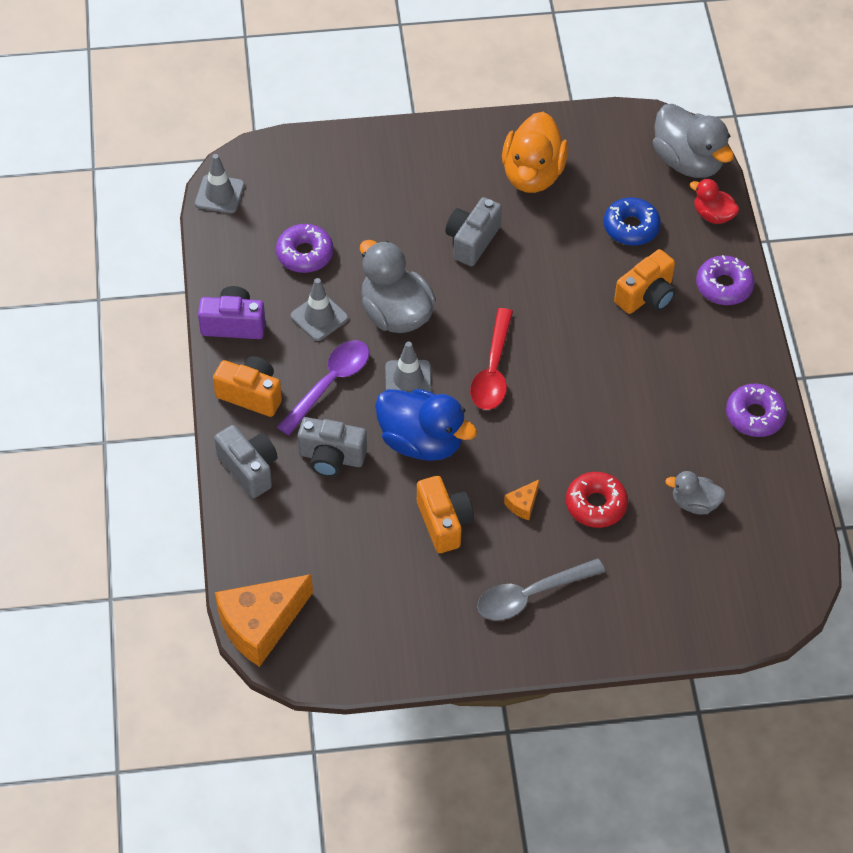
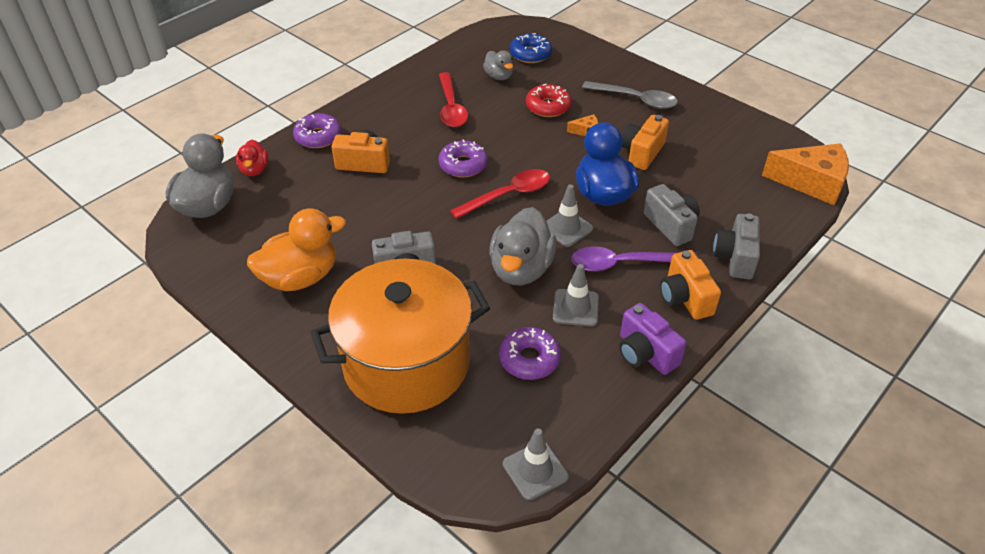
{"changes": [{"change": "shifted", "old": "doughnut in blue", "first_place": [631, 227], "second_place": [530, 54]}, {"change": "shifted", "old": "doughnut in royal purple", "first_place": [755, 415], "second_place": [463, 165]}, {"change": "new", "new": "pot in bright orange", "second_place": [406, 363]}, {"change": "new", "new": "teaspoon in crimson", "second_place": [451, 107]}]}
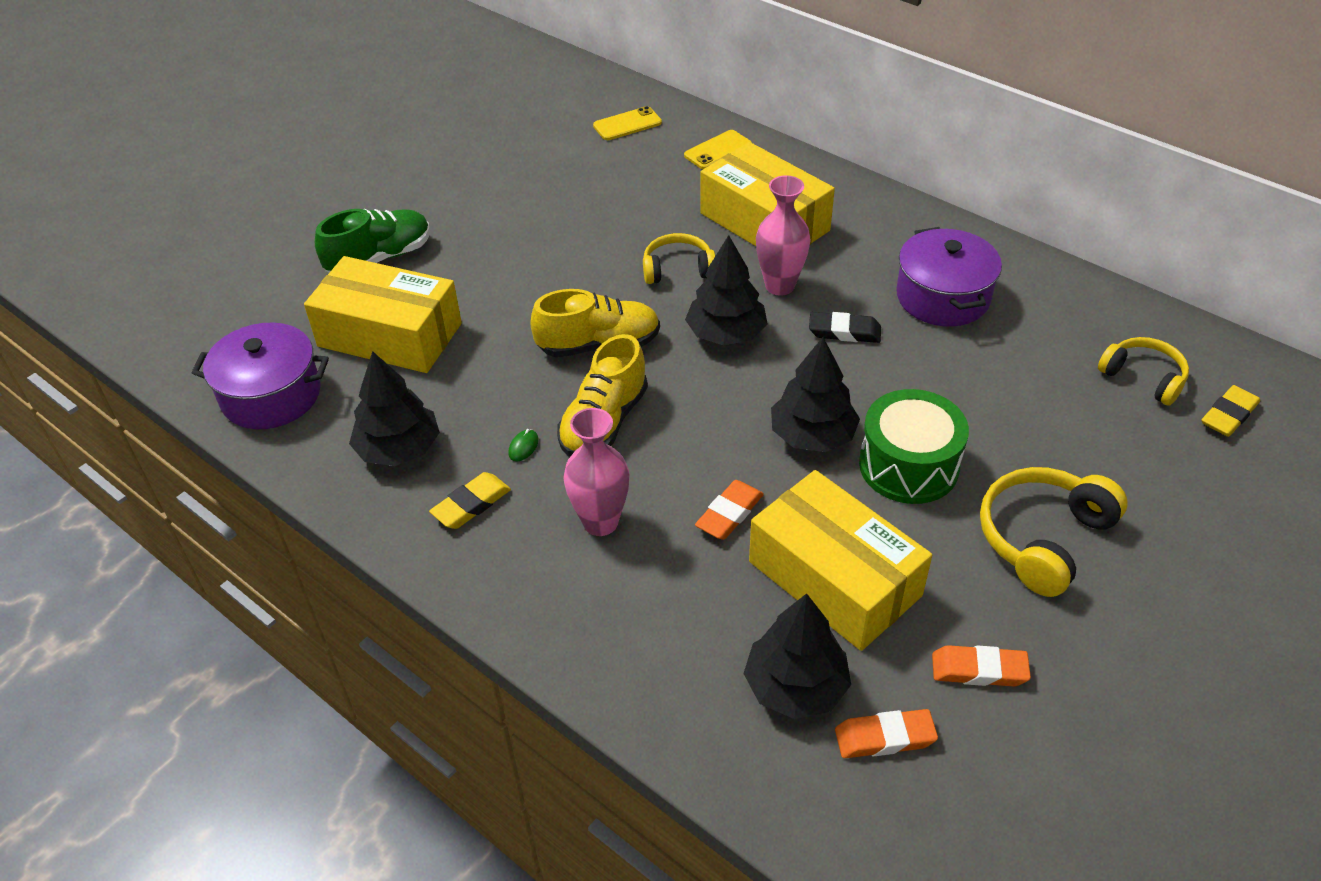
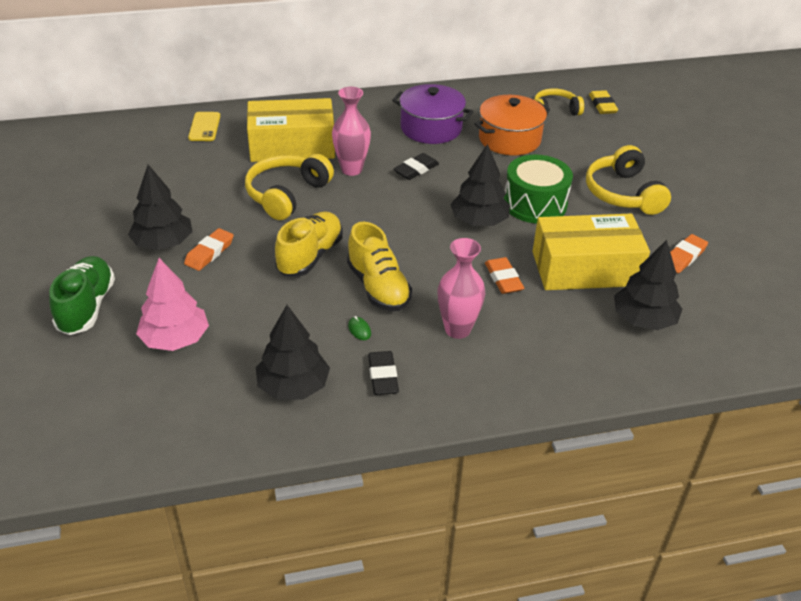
{"changes": [{"change": "gone", "old": "pot in royal purple", "first_place": [271, 395]}, {"change": "swapped", "old": "parcel in yellow", "new": "toy tree in rose-pink", "first_place": [390, 335], "second_place": [175, 339]}, {"change": "repainted", "old": "pencil eraser in yellow", "new": "pencil eraser in jet-black", "first_place": [471, 504], "second_place": [383, 376]}, {"change": "gone", "old": "mobile phone in yellow", "first_place": [627, 124]}, {"change": "scaled", "old": "headset in yellow", "first_place": [678, 269], "second_place": [286, 194], "factor": 1.53}, {"change": "shifted", "old": "toy tree in jet-black", "first_place": [726, 334], "second_place": [163, 243]}, {"change": "shifted", "old": "pencil eraser in bright orange", "first_place": [885, 737], "second_place": [209, 253]}, {"change": "new", "new": "pot in bright orange", "second_place": [509, 139]}]}
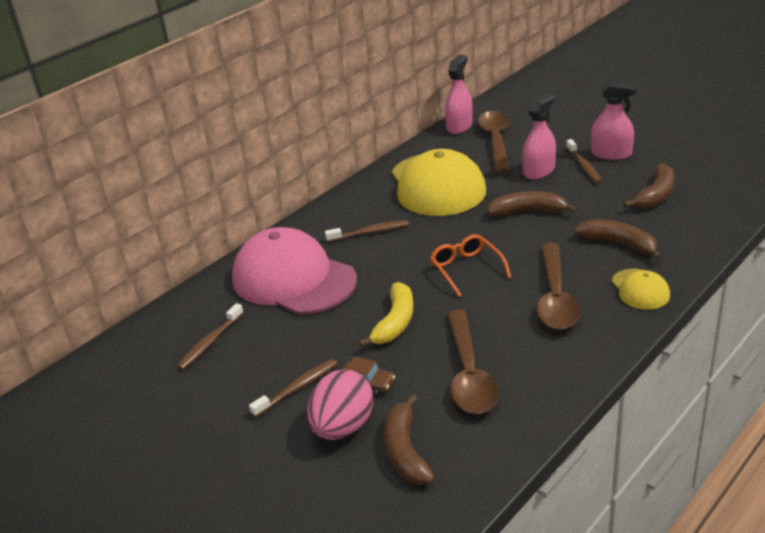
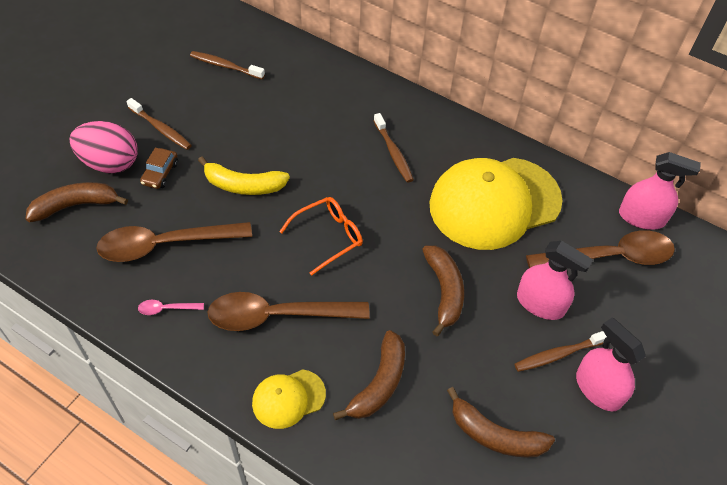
{"changes": [{"change": "gone", "old": "peaked cap in rose-pink", "first_place": [293, 279]}, {"change": "rotated", "old": "sprayer in rose-pink", "first_place": [611, 154], "second_place": [598, 389], "degrees": 135}, {"change": "new", "new": "teaspoon in rose-pink", "second_place": [166, 309]}]}
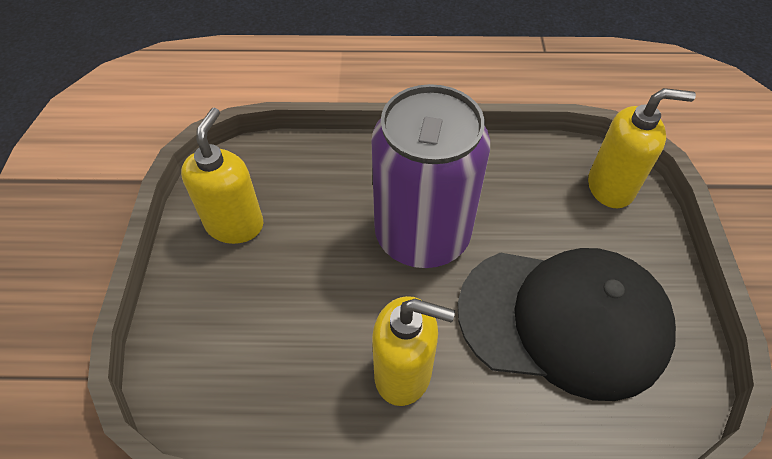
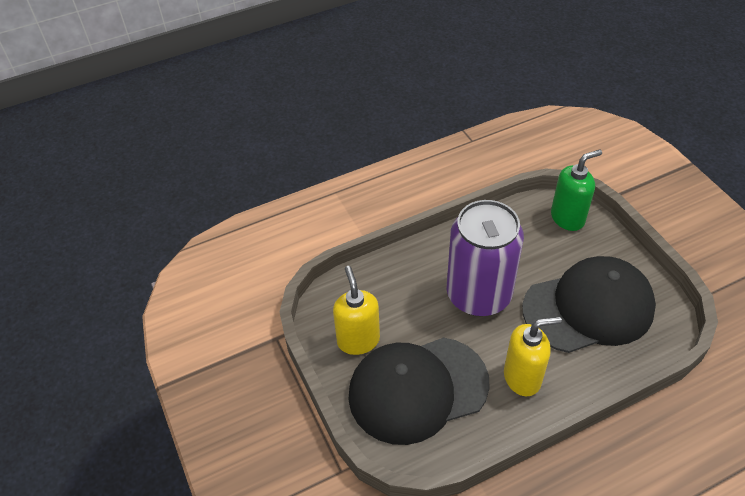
{"changes": [{"change": "repainted", "old": "soap pump in yellow", "new": "soap pump in emerald", "first_place": [611, 187], "second_place": [567, 218]}, {"change": "new", "new": "peaked cap in jet-black", "second_place": [417, 389]}]}
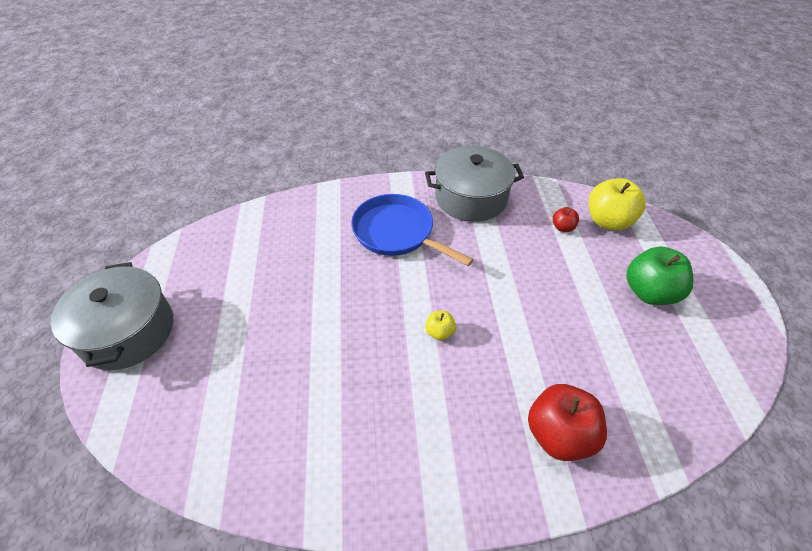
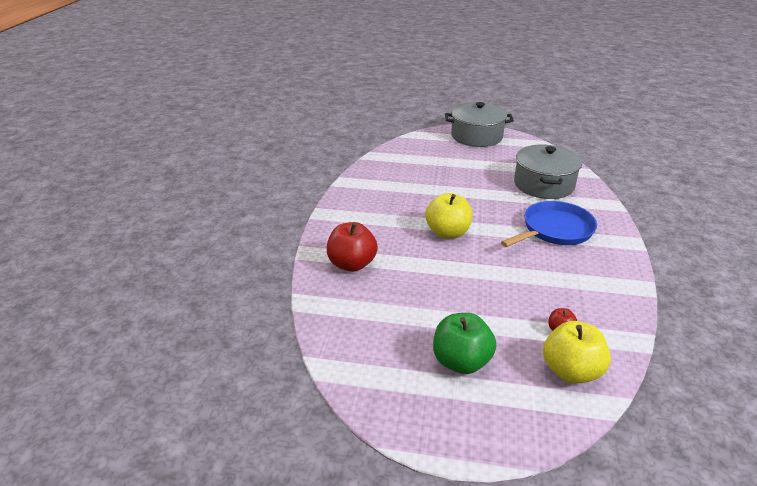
{"changes": [{"change": "shifted", "old": "pot in ash-grey", "first_place": [471, 198], "second_place": [543, 184]}, {"change": "scaled", "old": "apple fruit in yellow", "first_place": [439, 332], "second_place": [447, 233], "factor": 2.07}]}
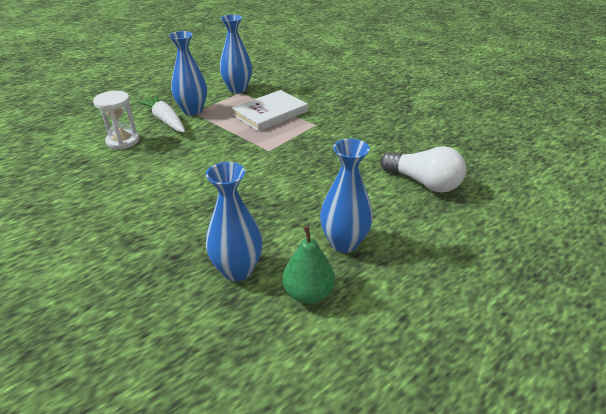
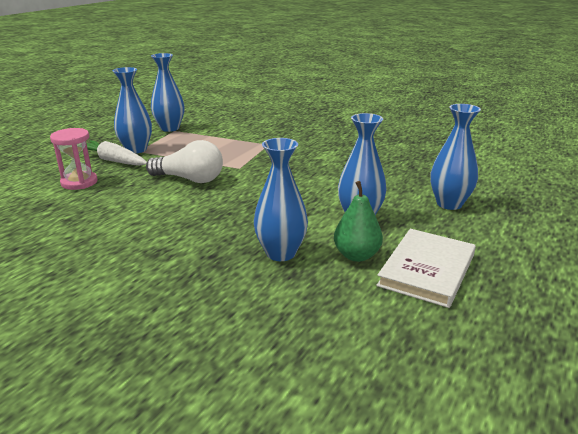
{"changes": [{"change": "repainted", "old": "sandglass in snow-white", "new": "sandglass in rose-pink", "first_place": [123, 141], "second_place": [79, 182]}, {"change": "shifted", "old": "book in snow-white", "first_place": [270, 113], "second_place": [427, 270]}, {"change": "shifted", "old": "lightbulb in snow-white", "first_place": [423, 183], "second_place": [190, 179]}, {"change": "new", "new": "flower vase in blue", "second_place": [449, 204]}]}
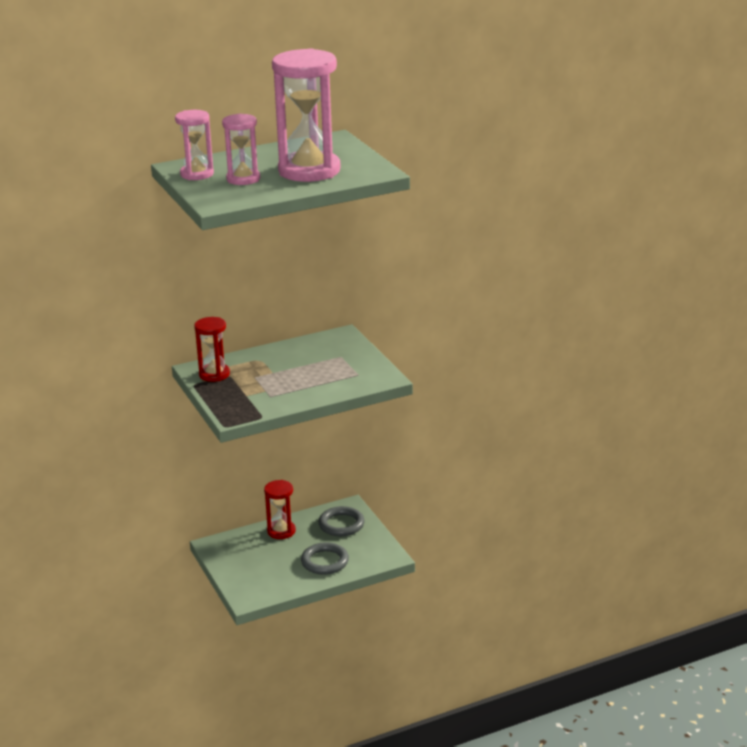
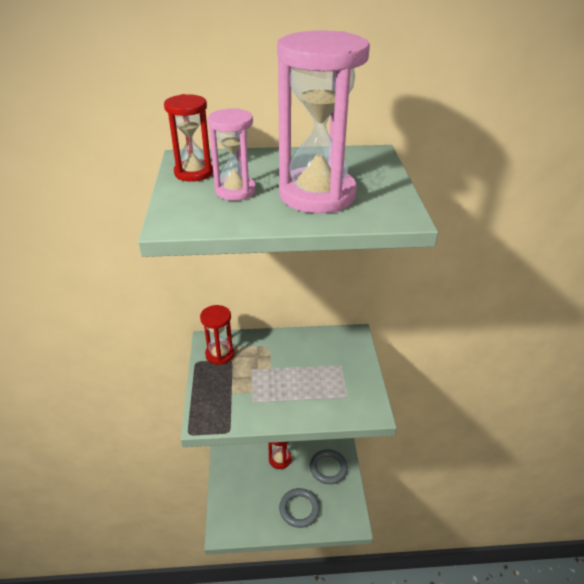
{"changes": [{"change": "repainted", "old": "sandglass in rose-pink", "new": "sandglass in crimson", "first_place": [197, 174], "second_place": [193, 173]}]}
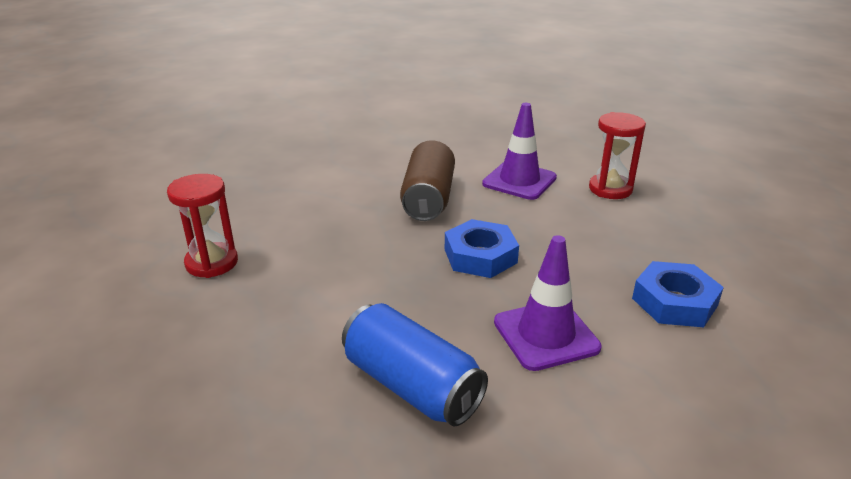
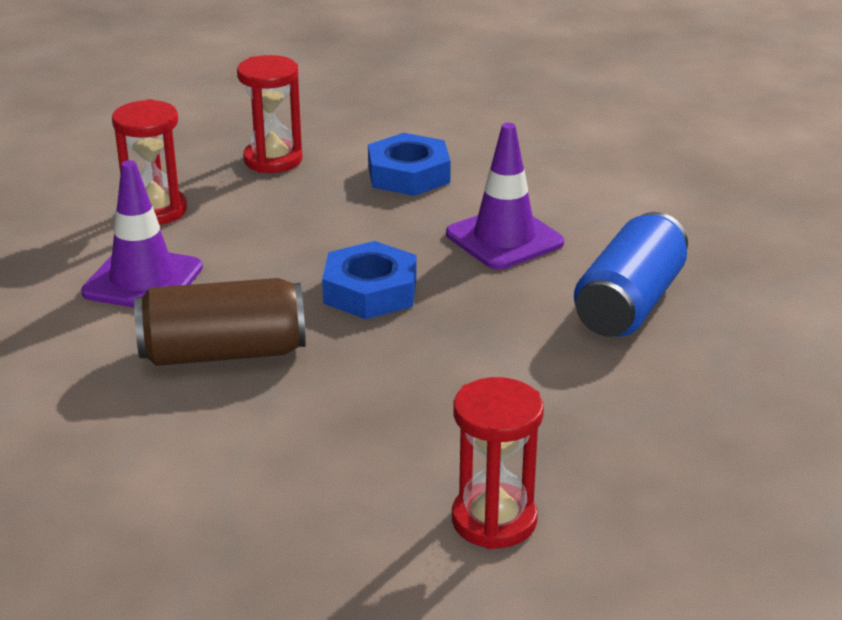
{"changes": [{"change": "new", "new": "sandglass in crimson", "second_place": [273, 160]}]}
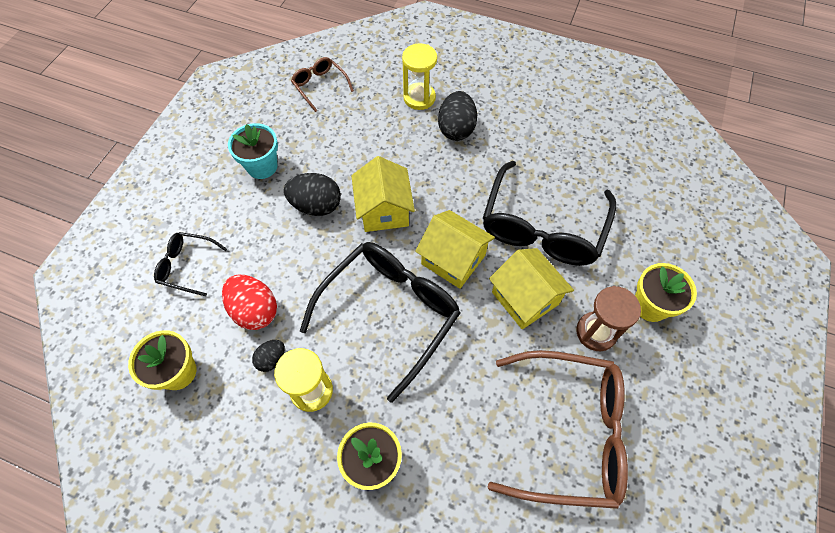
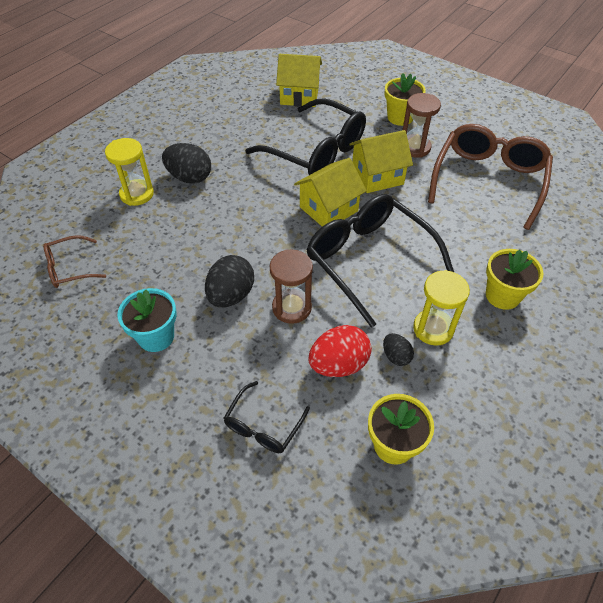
{"changes": [{"change": "shifted", "old": "cottage in yellow", "first_place": [384, 210], "second_place": [299, 96]}, {"change": "new", "new": "sandglass in russet", "second_place": [292, 308]}]}
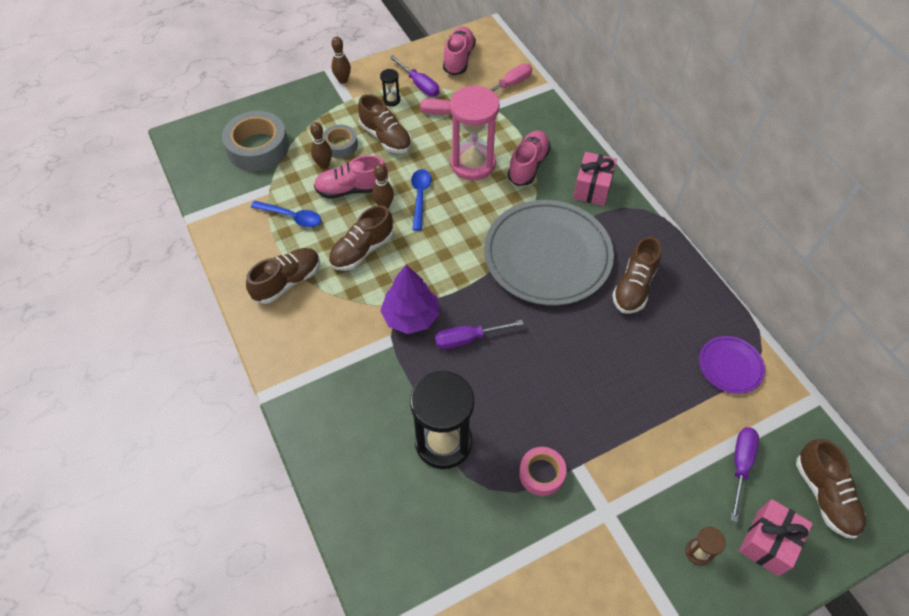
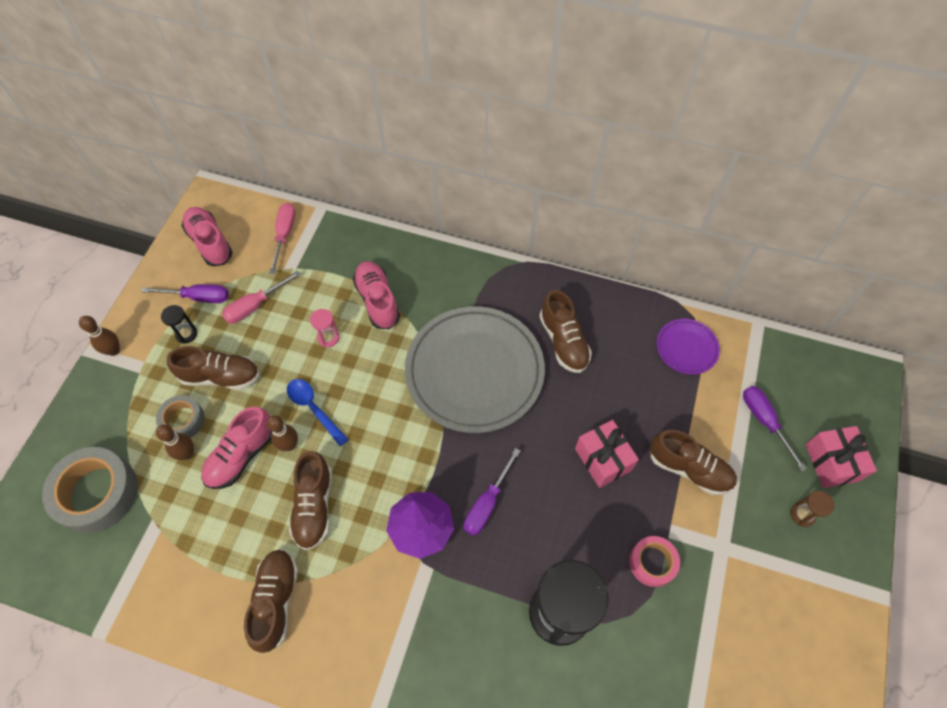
{"changes": [{"change": "gone", "old": "teaspoon in blue", "first_place": [292, 217]}, {"change": "scaled", "old": "sandglass in rose-pink", "first_place": [472, 164], "second_place": [328, 337], "factor": 0.42}, {"change": "shifted", "old": "present in rose-pink", "first_place": [592, 188], "second_place": [603, 459]}, {"change": "shifted", "old": "lace-up shoe in russet", "first_place": [824, 495], "second_place": [689, 468]}]}
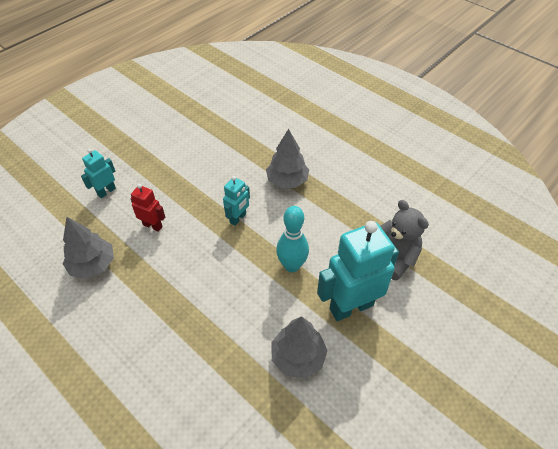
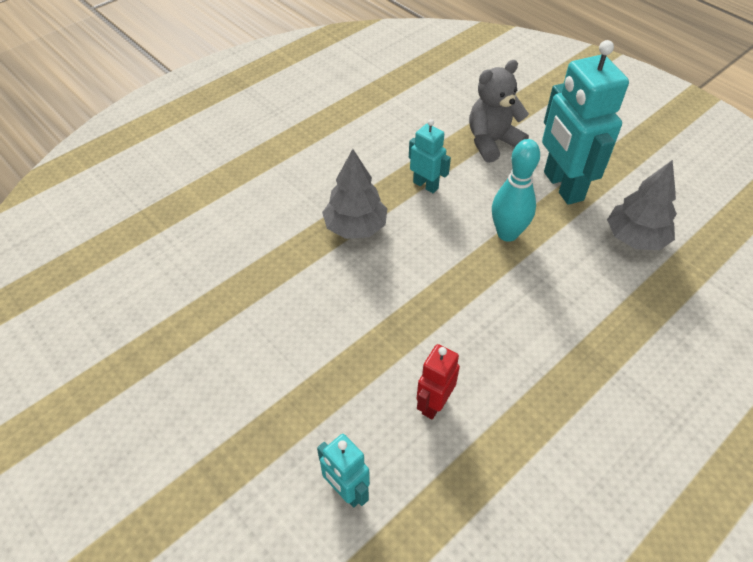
{"changes": [{"change": "gone", "old": "toy tree in ash-grey", "first_place": [93, 265]}, {"change": "shifted", "old": "toy robot in aqua", "first_place": [238, 218], "second_place": [426, 185]}]}
